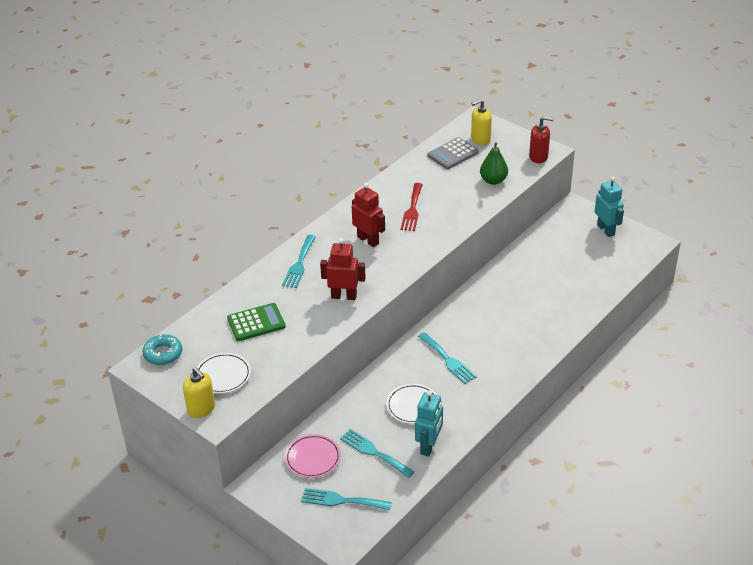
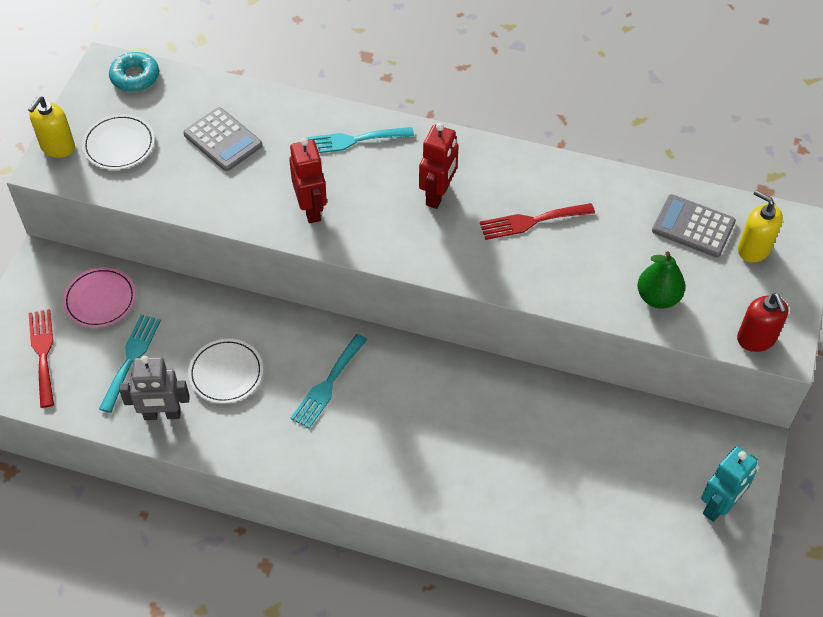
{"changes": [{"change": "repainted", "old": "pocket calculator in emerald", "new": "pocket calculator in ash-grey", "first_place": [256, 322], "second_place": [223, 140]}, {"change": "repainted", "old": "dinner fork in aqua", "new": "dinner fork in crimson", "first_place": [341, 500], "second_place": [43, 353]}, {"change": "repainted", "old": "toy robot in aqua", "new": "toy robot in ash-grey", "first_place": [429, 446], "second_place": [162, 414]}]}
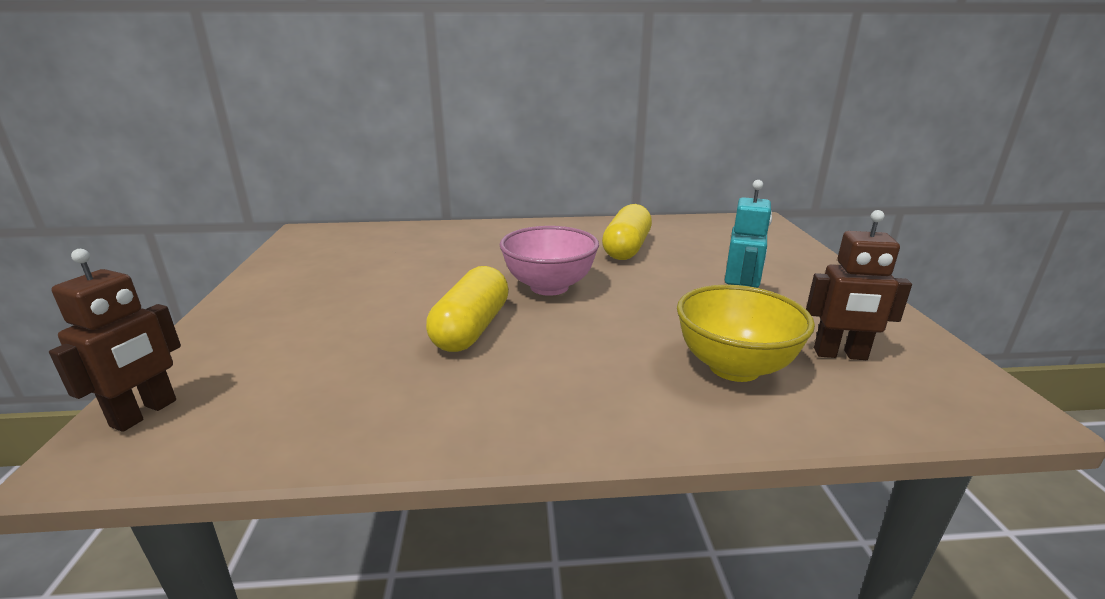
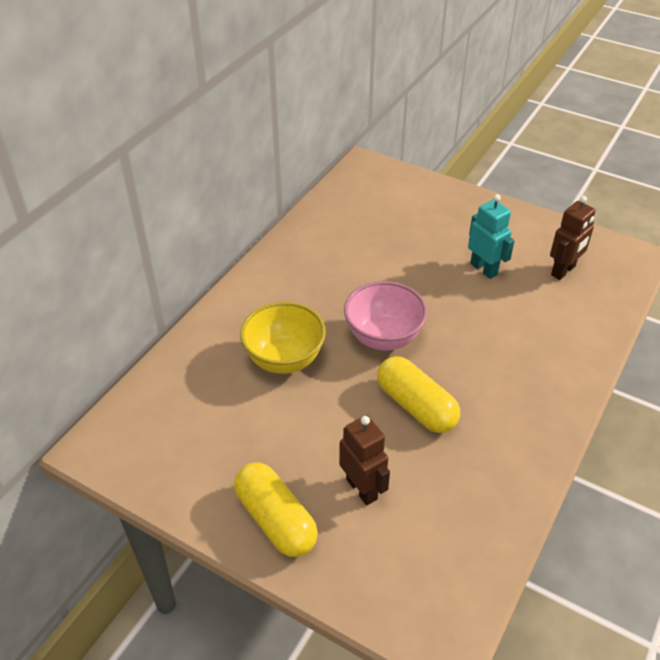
{"changes": [{"change": "shifted", "old": "toy robot in russet", "first_place": [145, 413], "second_place": [362, 489]}, {"change": "shifted", "old": "pill in yellow", "first_place": [626, 248], "second_place": [276, 520]}, {"change": "shifted", "old": "deep dish in yellow", "first_place": [734, 367], "second_place": [284, 359]}]}
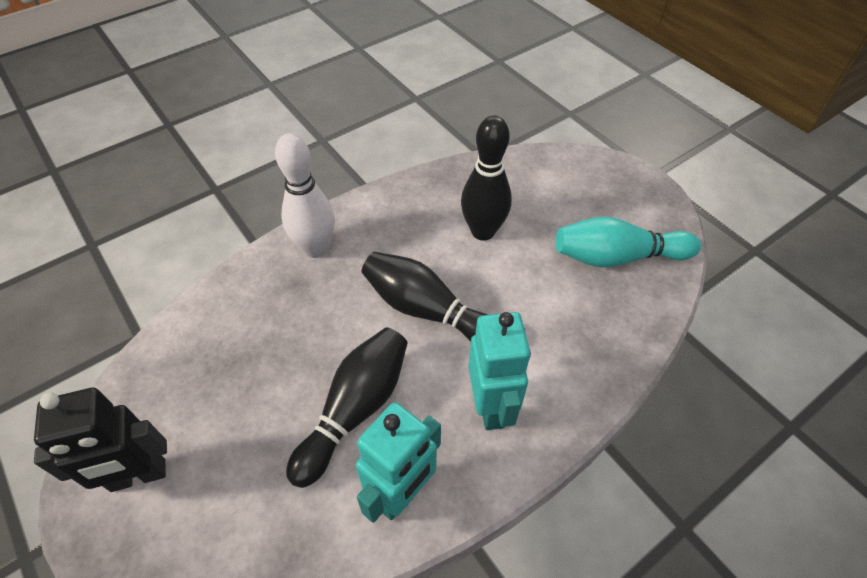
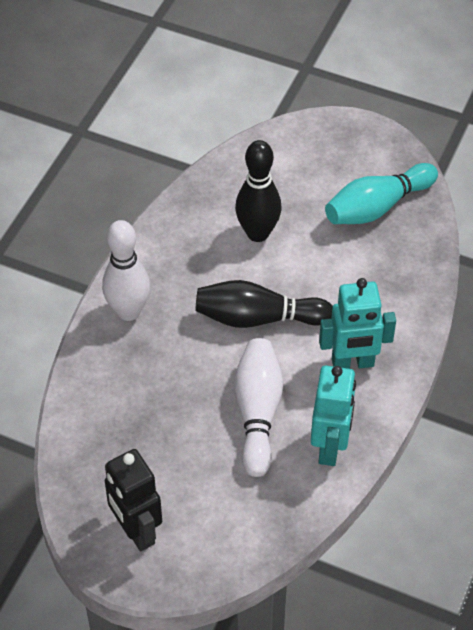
{"changes": [{"change": "rotated", "old": "toy robot in jet-black", "first_place": [138, 476], "second_place": [136, 531], "degrees": 105}, {"change": "repainted", "old": "bowling pin in jet-black", "new": "bowling pin in snow-white", "first_place": [355, 410], "second_place": [257, 413]}, {"change": "rotated", "old": "toy robot in aqua", "first_place": [491, 406], "second_place": [352, 363], "degrees": 120}]}
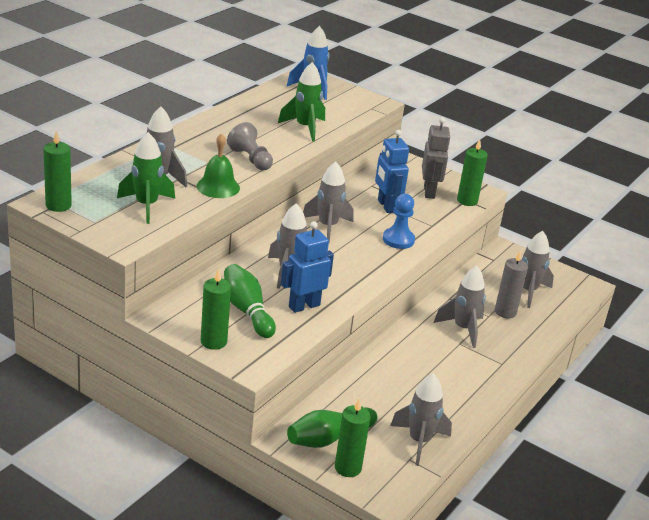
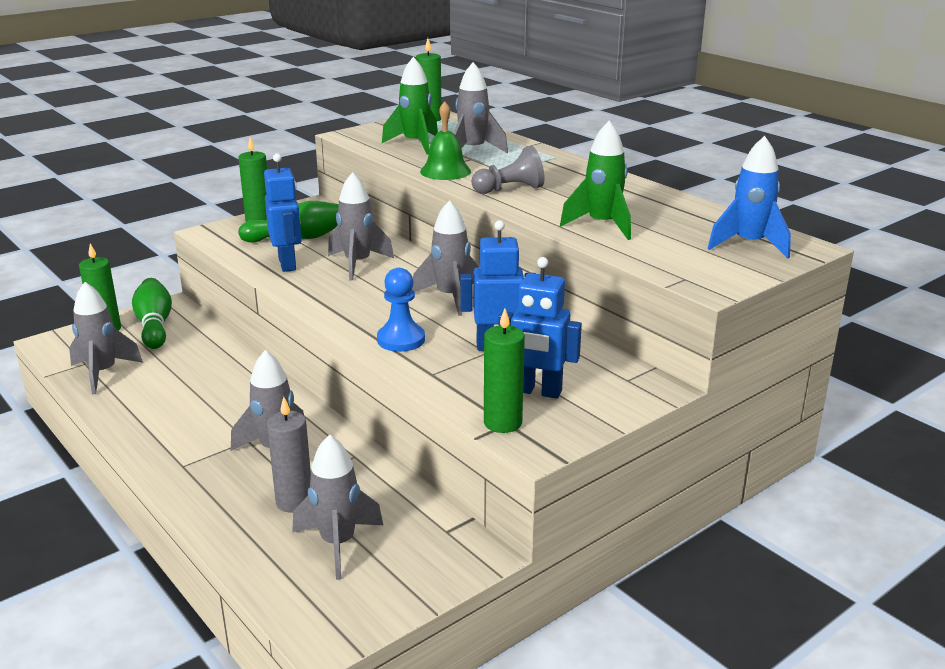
{"changes": [{"change": "repainted", "old": "toy robot in ash-grey", "new": "toy robot in blue", "first_place": [429, 192], "second_place": [537, 391]}]}
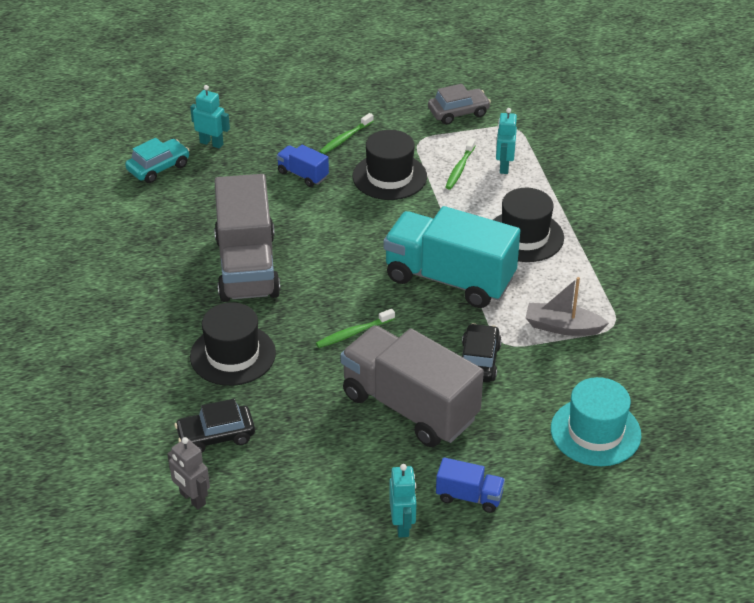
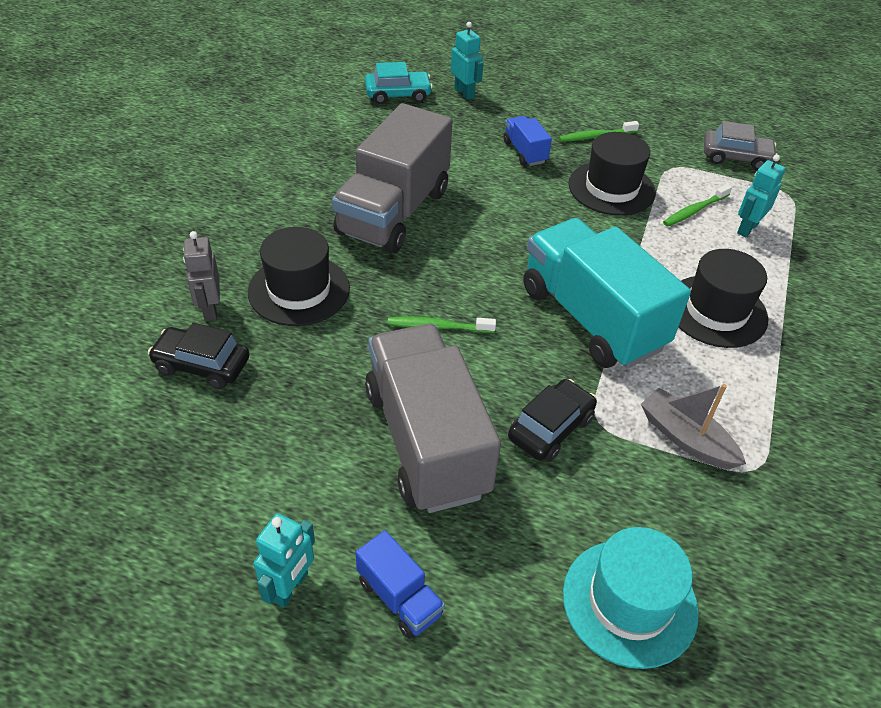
{"changes": [{"change": "shifted", "old": "toy robot in ash-grey", "first_place": [192, 499], "second_place": [210, 309]}]}
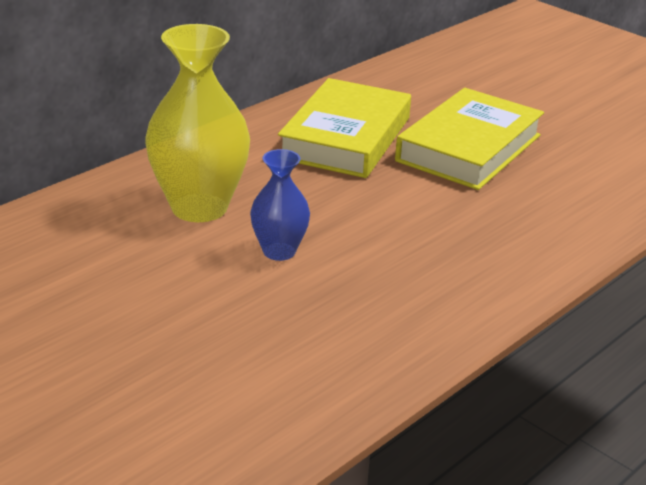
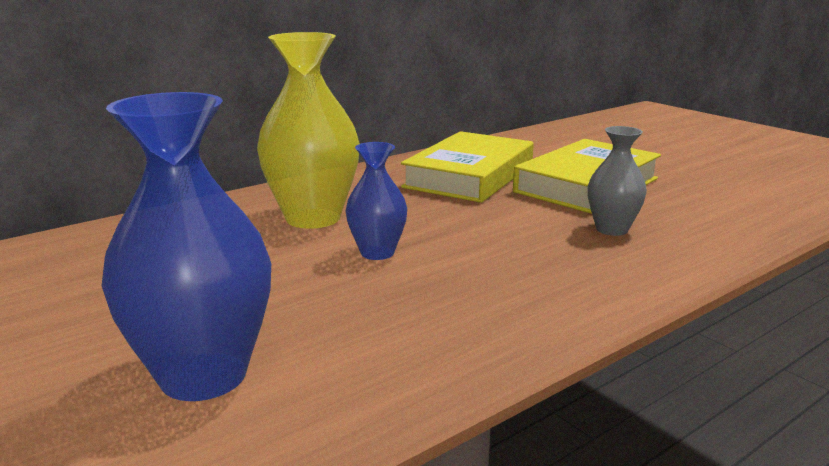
{"changes": [{"change": "new", "new": "flower vase in blue", "second_place": [203, 375]}, {"change": "new", "new": "flower vase in ash-grey", "second_place": [611, 229]}]}
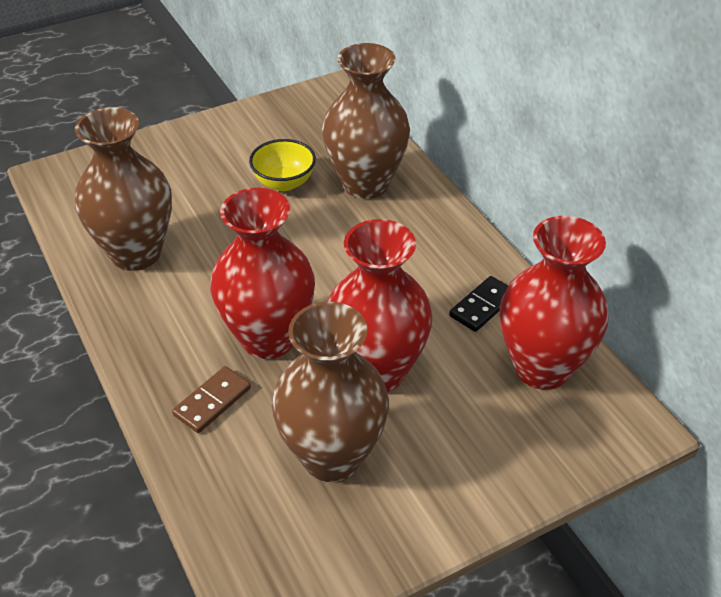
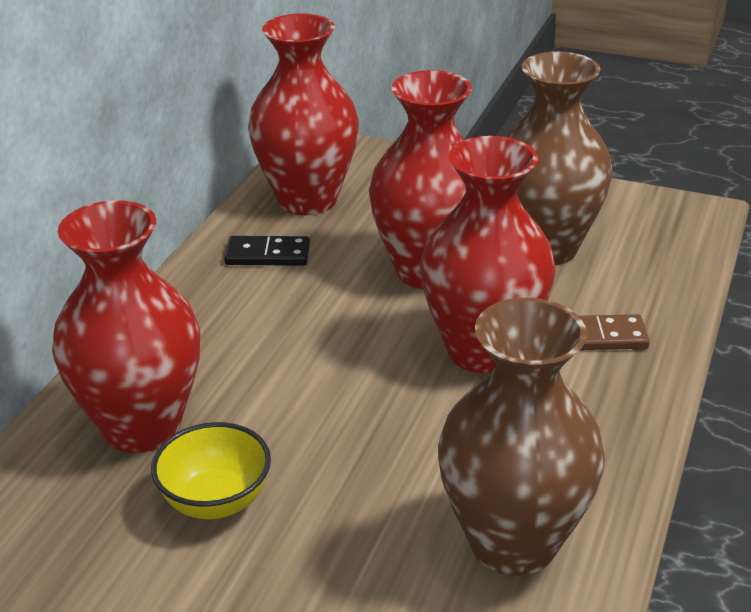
{"changes": [{"change": "repainted", "old": "flower vase in russet", "new": "flower vase in crimson", "first_place": [365, 184], "second_place": [142, 426]}]}
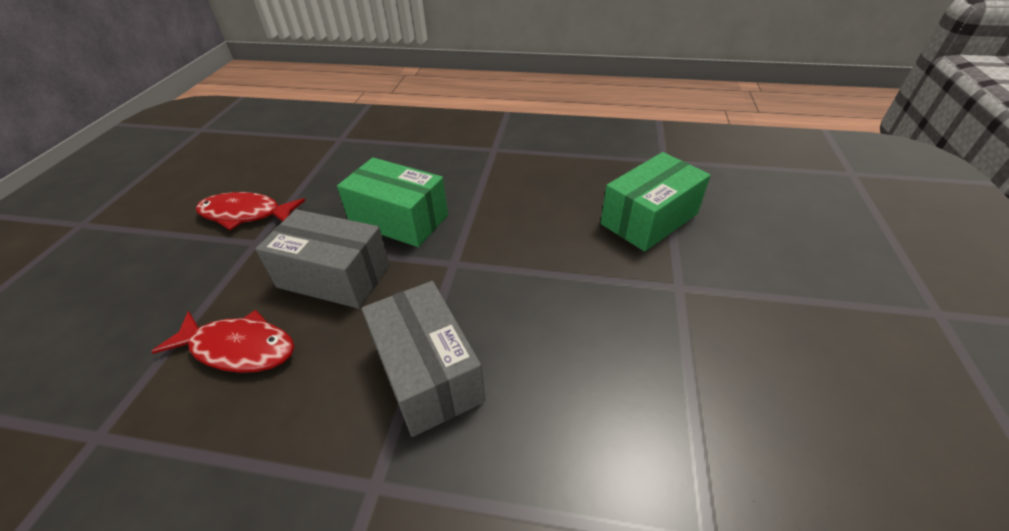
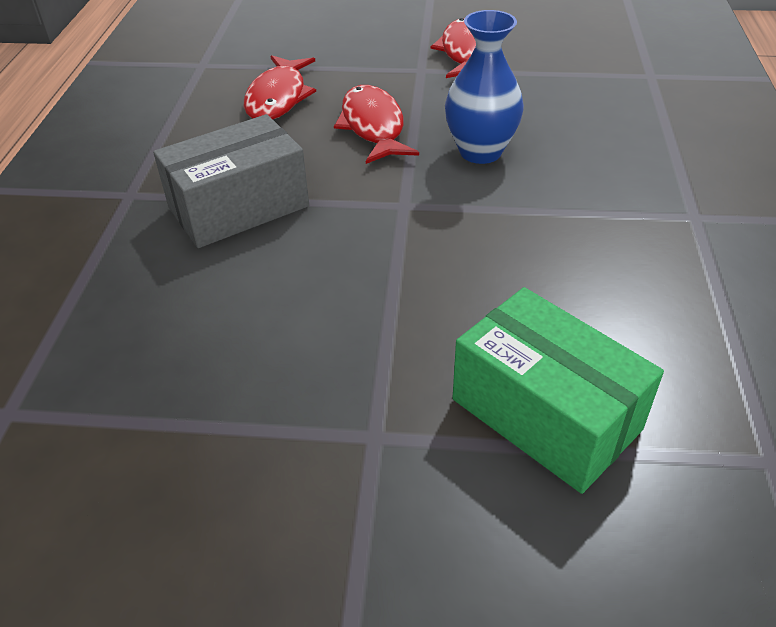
{"changes": [{"change": "swapped", "old": "parcel in ash-grey", "new": "fish in crimson", "first_place": [334, 276], "second_place": [373, 126]}, {"change": "swapped", "old": "parcel in emerald", "new": "flower vase in blue", "first_place": [399, 219], "second_place": [480, 152]}]}
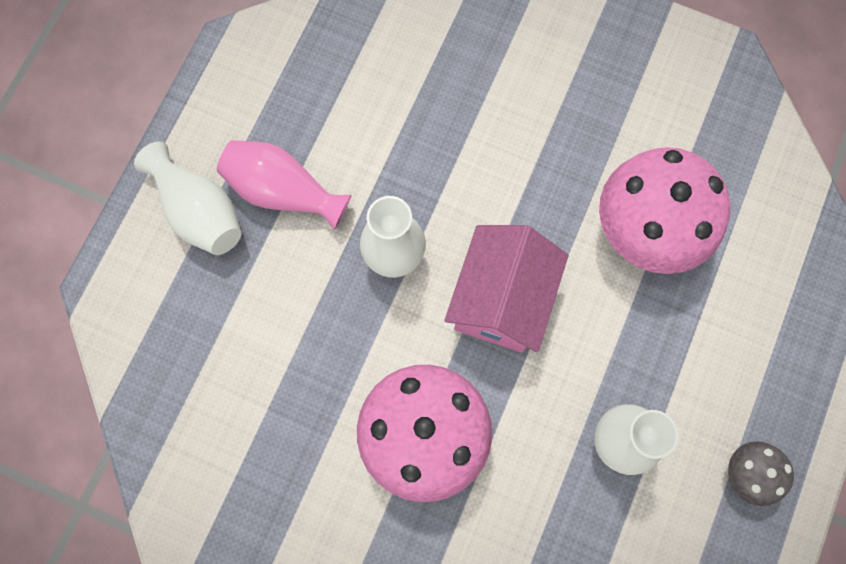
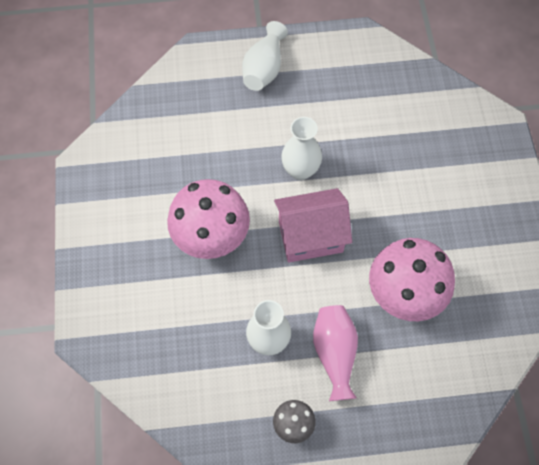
{"changes": [{"change": "shifted", "old": "flower vase in rose-pink", "first_place": [283, 191], "second_place": [335, 353]}]}
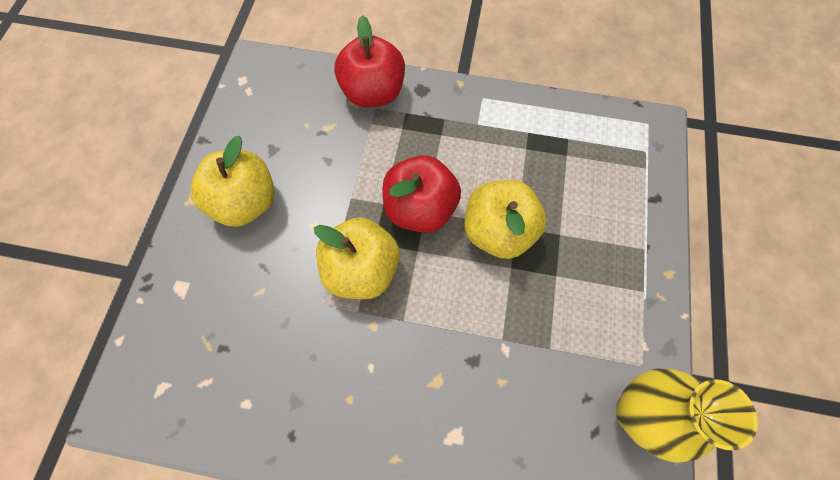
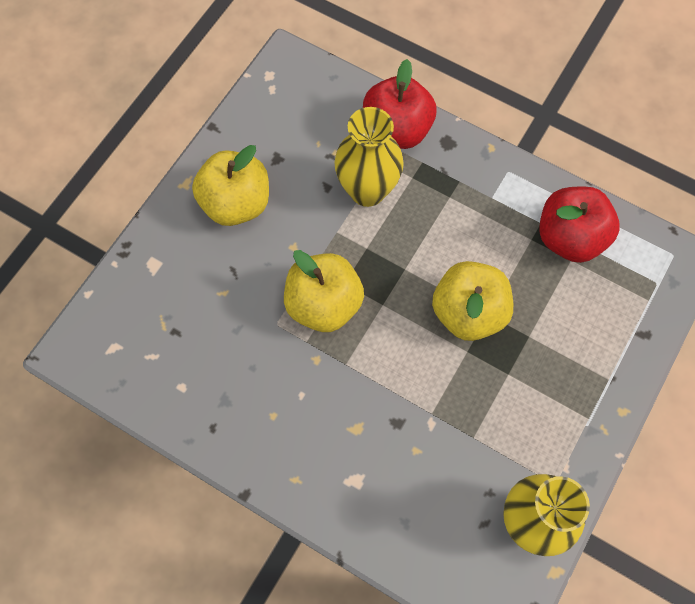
{"changes": [{"change": "shifted", "old": "apple fruit in crimson", "first_place": [420, 208], "second_place": [570, 238]}, {"change": "new", "new": "flower vase in yellow", "second_place": [367, 190]}]}
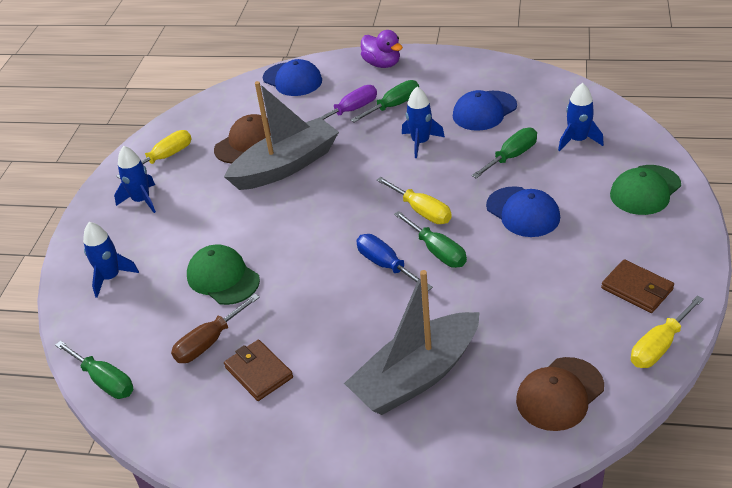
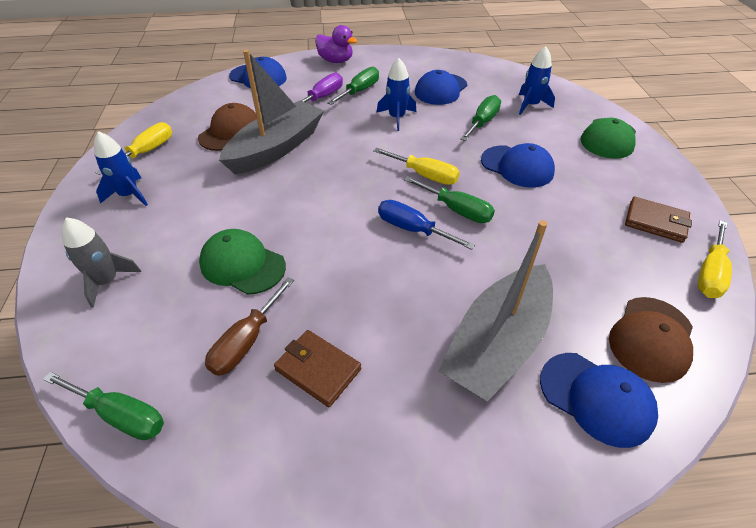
{"changes": [{"change": "repainted", "old": "toy rocket in blue", "new": "toy rocket in ash-grey", "first_place": [111, 277], "second_place": [107, 281]}, {"change": "new", "new": "peaked cap in blue", "second_place": [596, 398]}]}
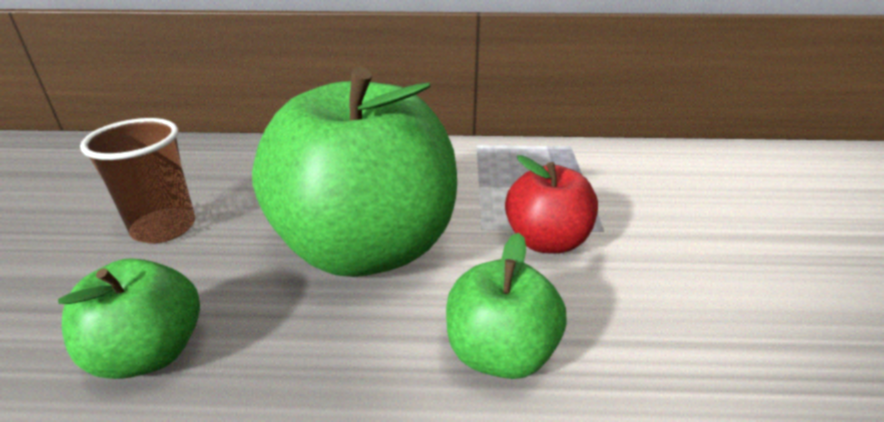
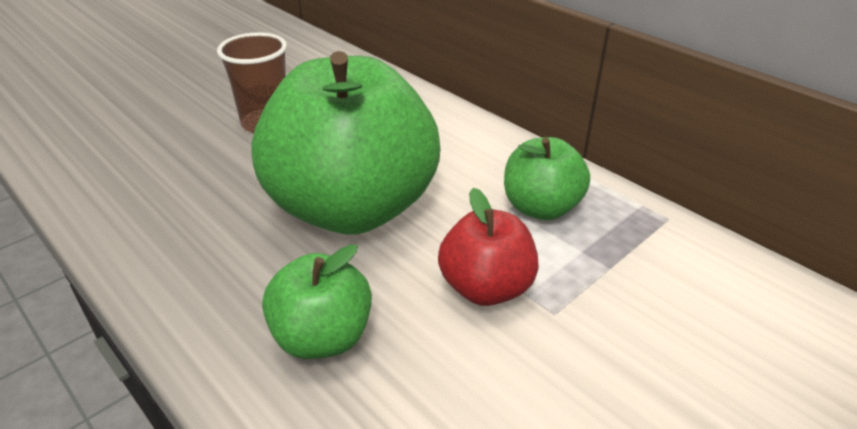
{"changes": [{"change": "shifted", "old": "apple fruit in emerald", "first_place": [150, 353], "second_place": [541, 208]}]}
